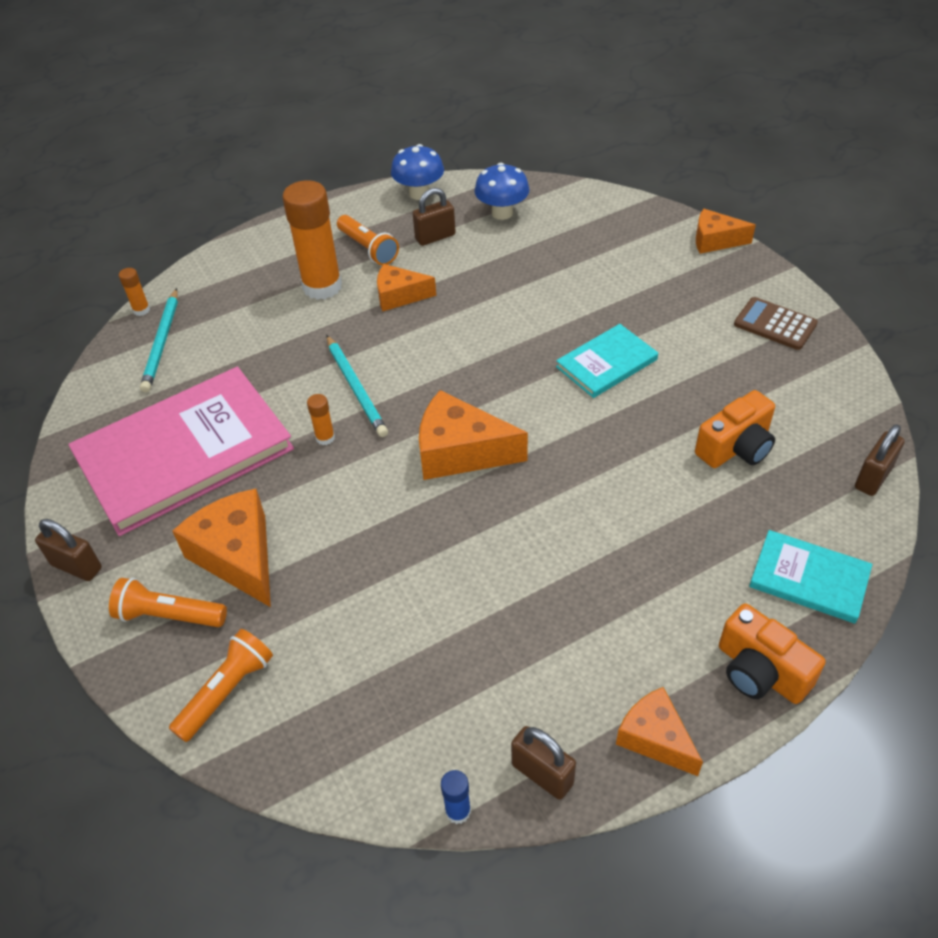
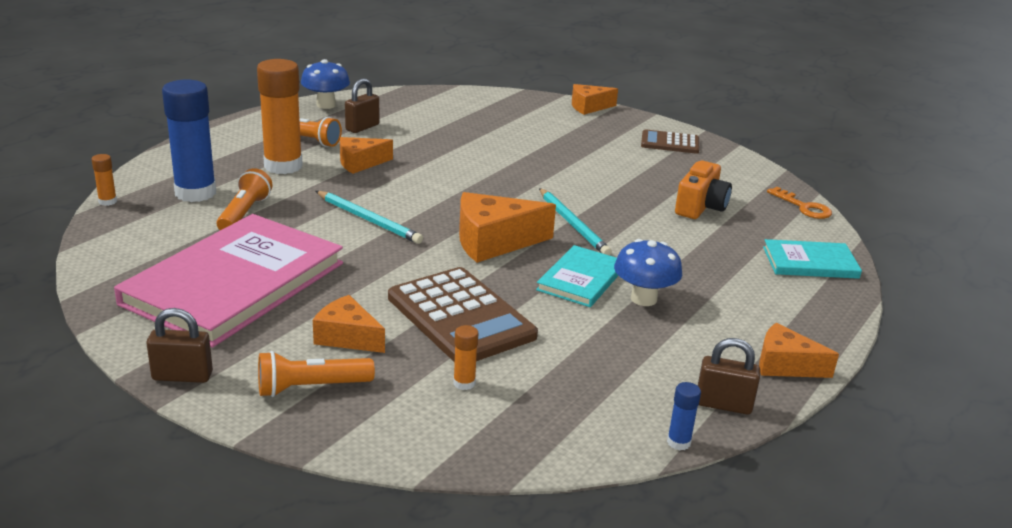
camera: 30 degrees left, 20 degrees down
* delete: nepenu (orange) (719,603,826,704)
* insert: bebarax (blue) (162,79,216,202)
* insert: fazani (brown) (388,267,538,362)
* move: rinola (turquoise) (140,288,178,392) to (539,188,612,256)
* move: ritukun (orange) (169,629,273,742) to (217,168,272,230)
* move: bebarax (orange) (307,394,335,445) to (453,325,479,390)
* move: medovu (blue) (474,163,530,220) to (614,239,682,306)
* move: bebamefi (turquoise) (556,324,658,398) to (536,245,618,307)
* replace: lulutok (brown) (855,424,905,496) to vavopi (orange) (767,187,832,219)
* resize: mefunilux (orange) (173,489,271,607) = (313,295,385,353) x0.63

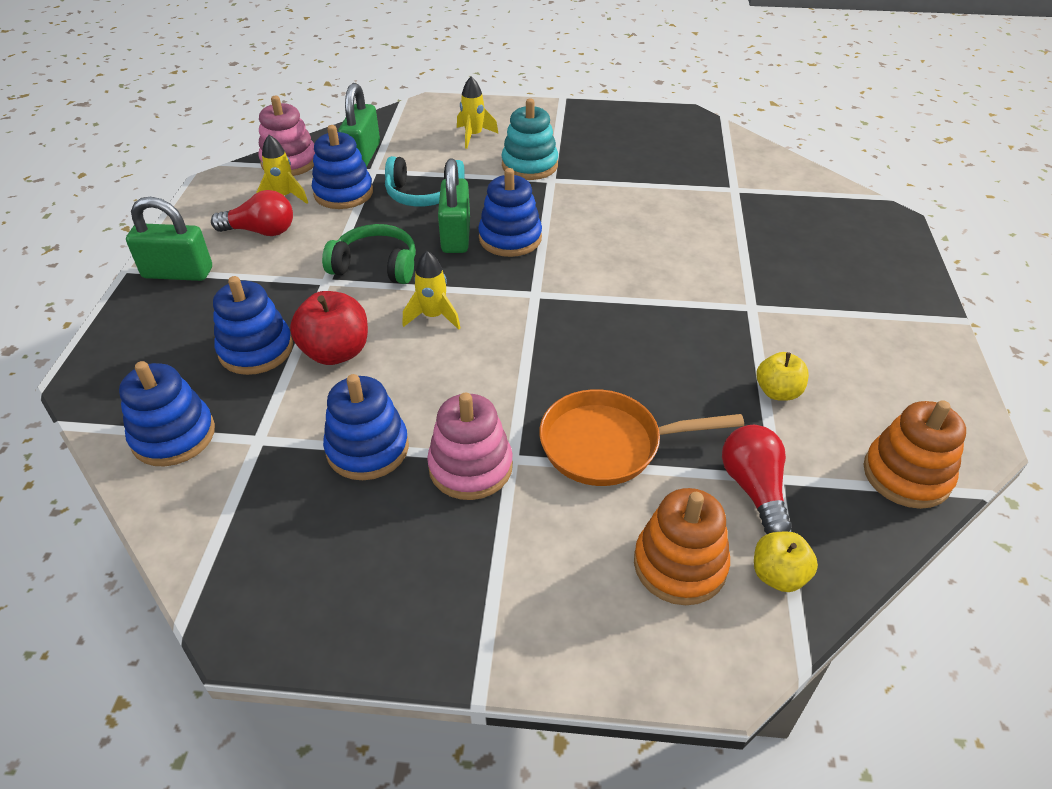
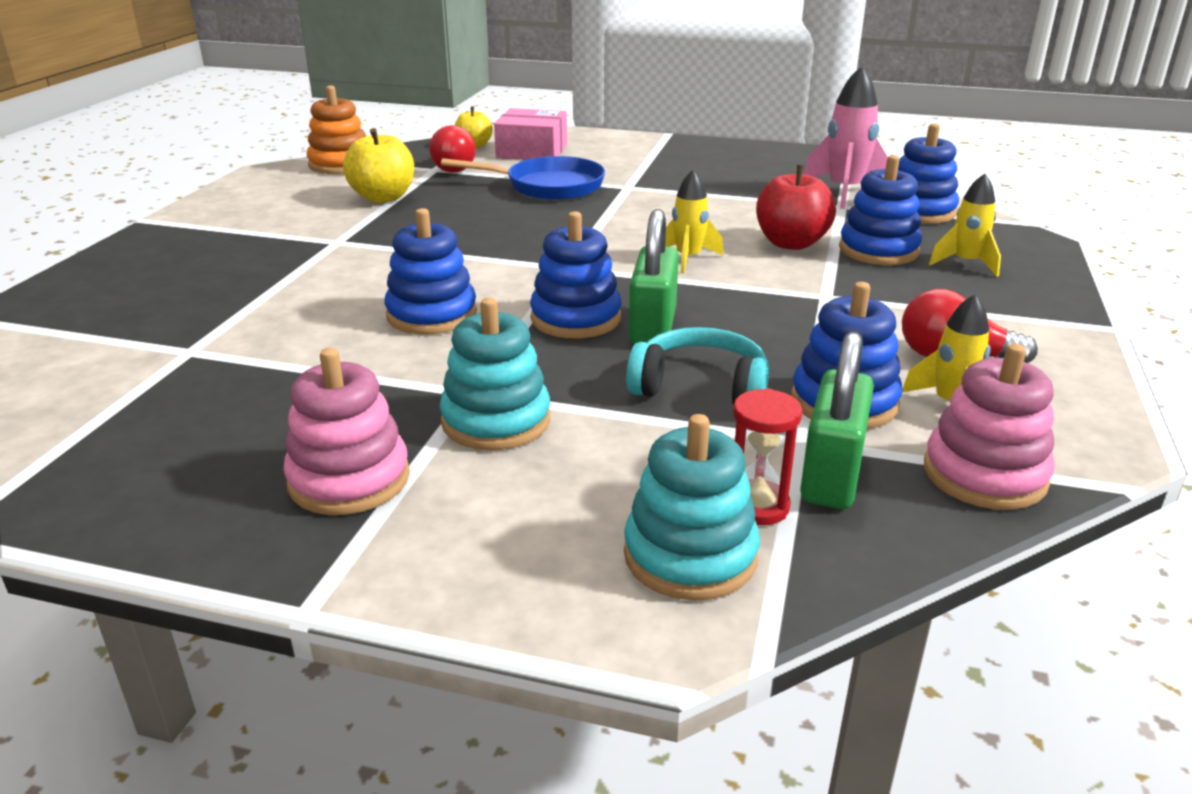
camera: 170 degrees left, 15 degrees down
* delete: lulutok (green) (126,197,212,281)
* delete: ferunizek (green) (322,224,416,284)
* insert: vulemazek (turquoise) (624,414,760,601)
* insert: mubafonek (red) (733,388,803,525)
* insert: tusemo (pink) (804,66,888,209)
* move: vulemazek (blue) (323,374,409,480) to (385,208,477,334)
* move: vulemazek (pink) (427,393,513,500) to (283,348,410,515)
* move: tusemo (yellow) (457,76,499,149) to (929,174,1001,277)
* replace: vulemazek (orange) (634,488,730,605) to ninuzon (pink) (494,108,567,160)
* recolor: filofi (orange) (539,389,744,486) to filofi (blue) (441,156,605,200)
* resize: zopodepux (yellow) (756,352,809,401) = (343,128,414,203) x1.57

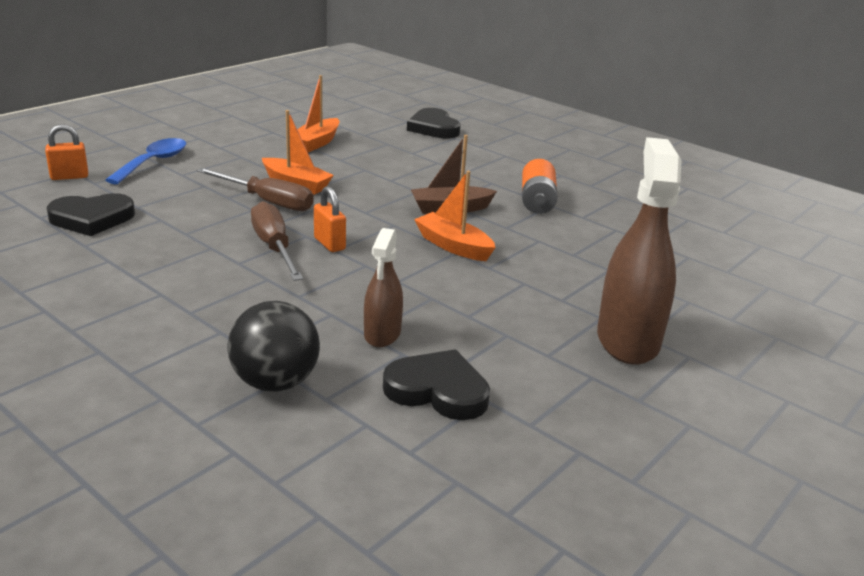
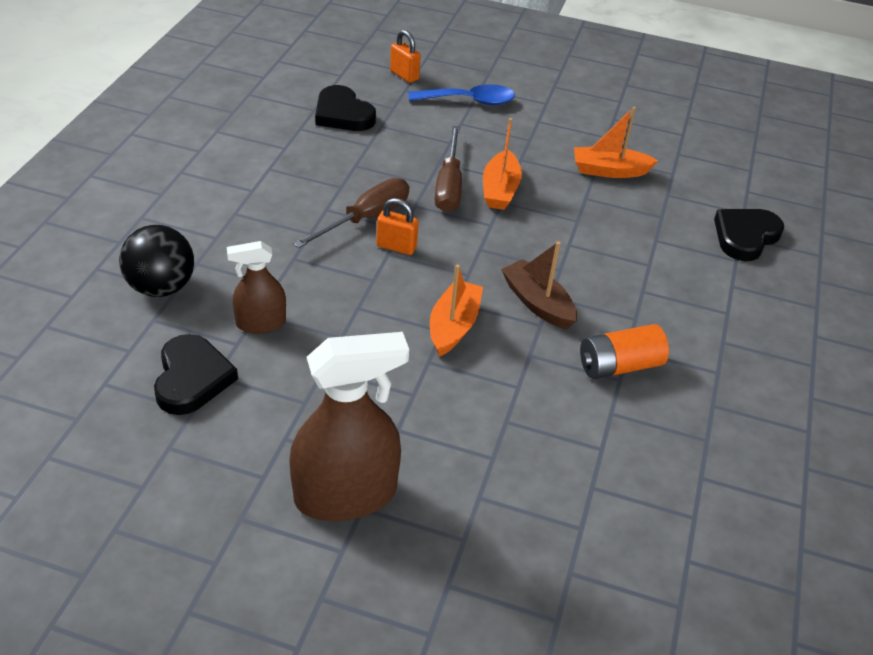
camera: 65 degrees right, 15 degrees up
* rotate: lulutok (orange) (314,186,346,252) = (377,198,419,255) 75 degrees clockwise

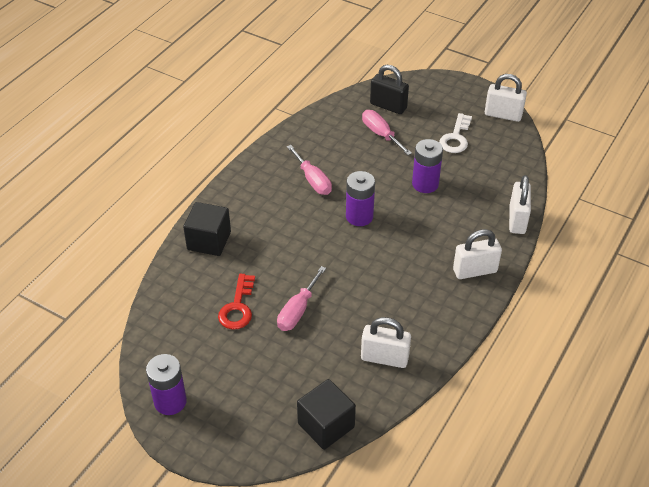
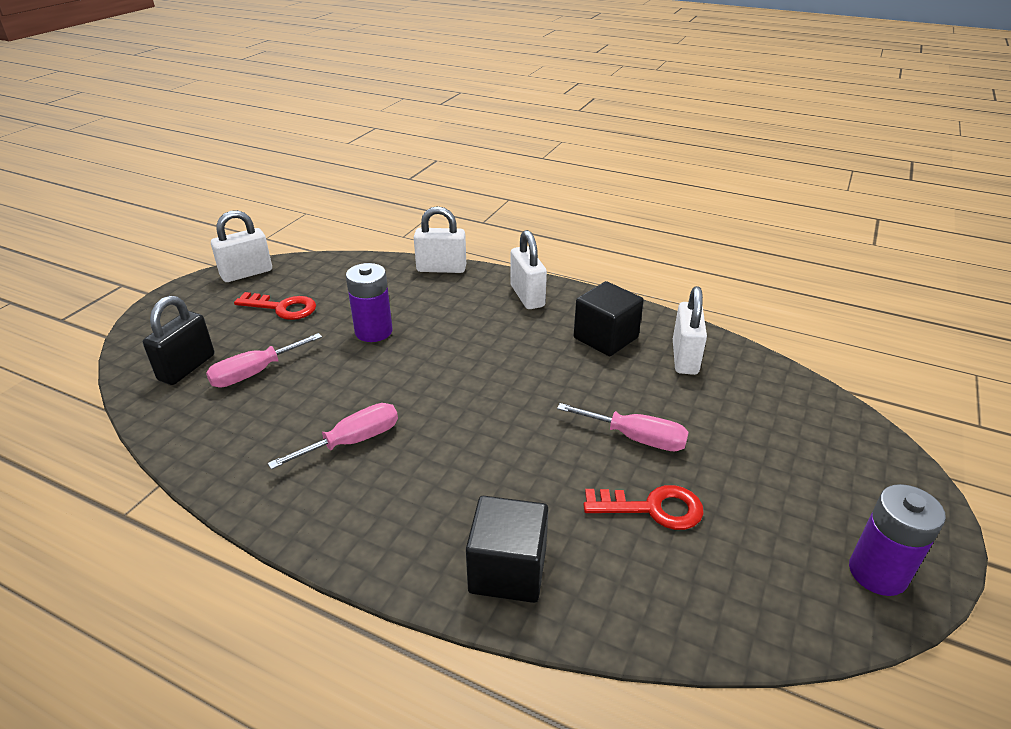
camera: 95 degrees left, 10 degrees down
* delete: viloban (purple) (346,171,375,226)
* move: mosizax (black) (297,379,356,450) to (574,281,644,356)
* recolor: vavopi (white) (439,113,472,153) to vavopi (red) (234,292,316,320)
* rotate: lulutok (white) (485,74,527,122) = (211,210,272,282) 45 degrees clockwise

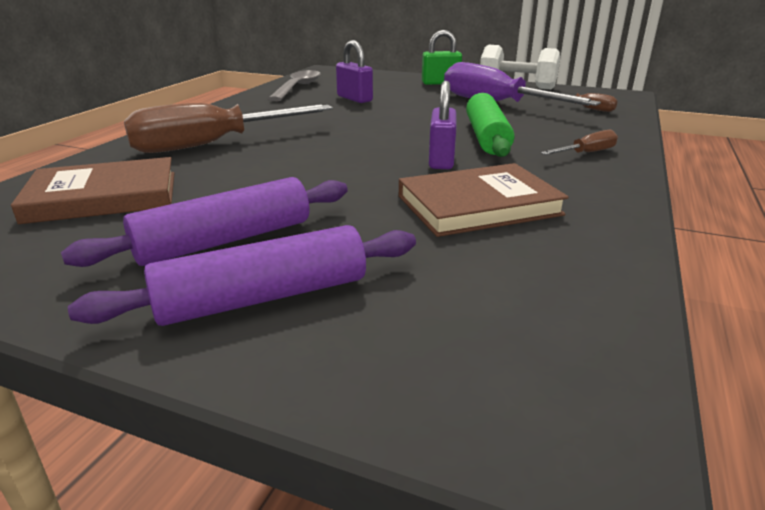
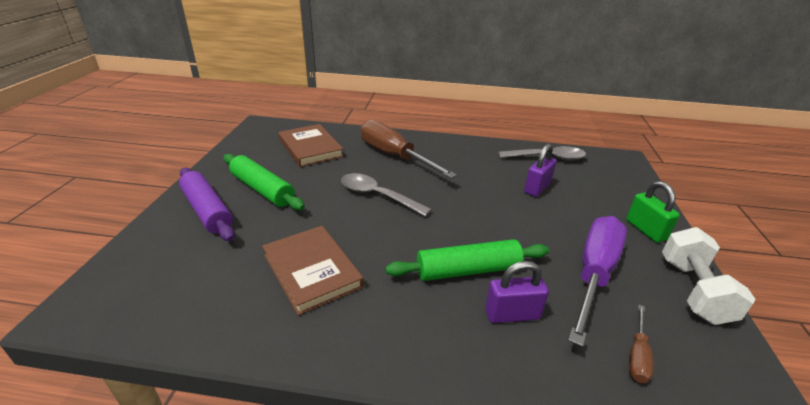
camera: 75 degrees right, 5 degrees up
* delete: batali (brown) (541,130,618,155)
* insert: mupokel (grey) (341,173,432,217)
* move: lulutok (purple) (429,81,457,169) to (485,261,549,323)
* recolor: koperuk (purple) (61,177,348,267) to koperuk (green) (224,154,305,210)

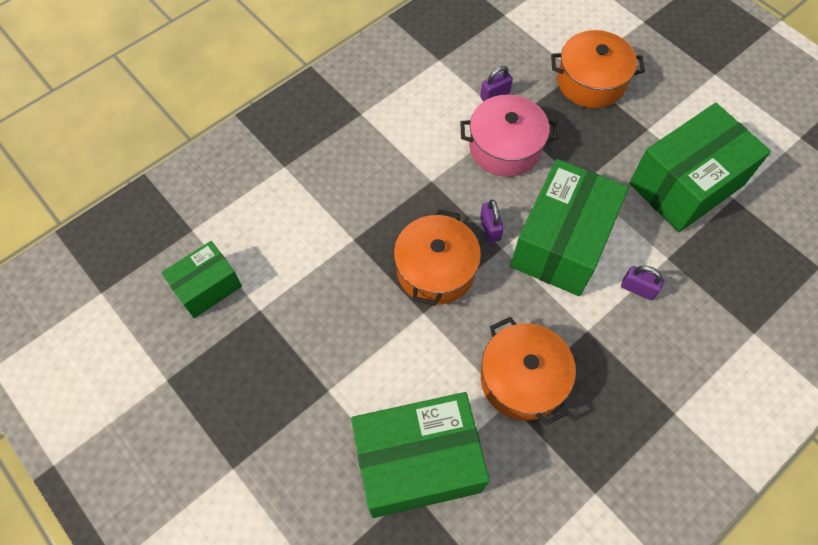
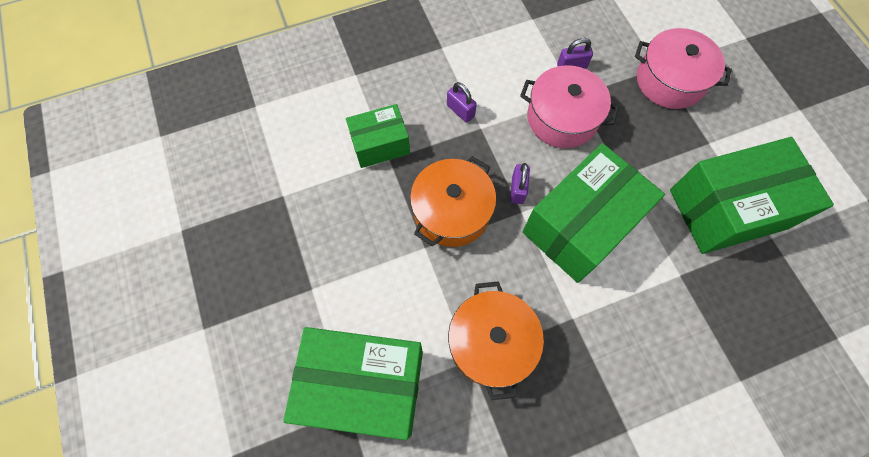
camera: 20 degrees right, 5 degrees up
* move: ninuzon (green) (161,241,242,318) to (346,104,410,168)
* move: lulutok (purple) (621,265,664,300) to (447,82,477,123)
* recolor: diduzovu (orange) (551,30,645,108) to diduzovu (pink) (635,28,732,109)

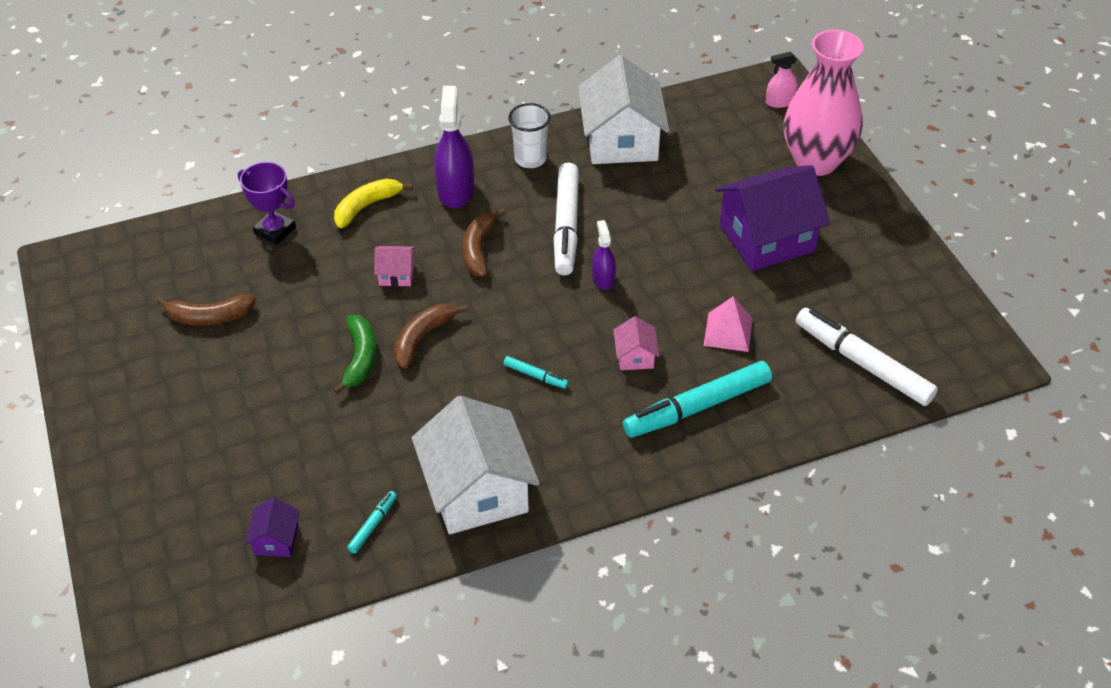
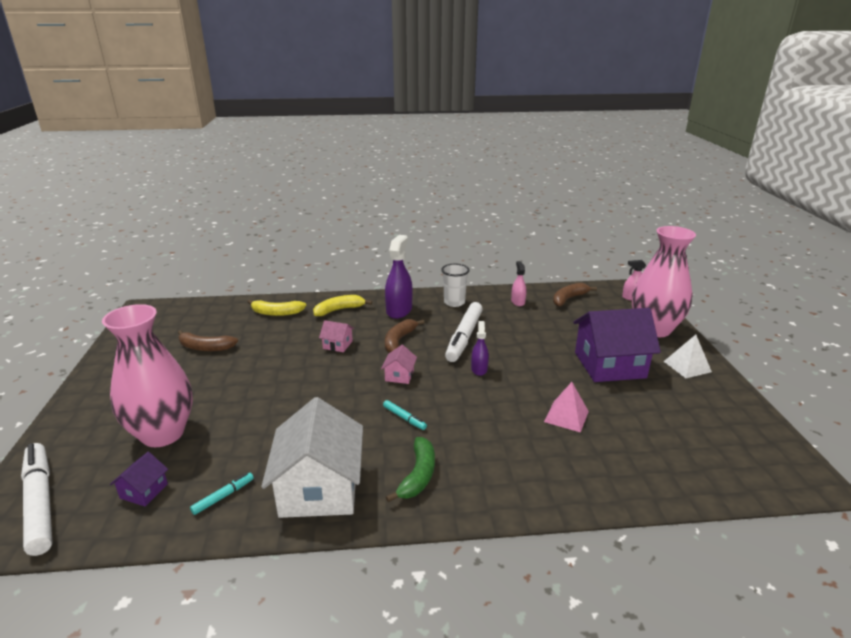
camera: 15 degrees right, 20 degrees down
* delete: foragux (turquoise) (623,361,772,438)
* insert: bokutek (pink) (102,304,193,447)
* insert: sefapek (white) (664,335,712,378)
* move: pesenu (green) (333,315,376,394) to (386,437,435,502)
* move: pesenu (brown) (394,304,468,369) to (553,283,597,306)
* move: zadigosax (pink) (613,316,659,370) to (381,345,417,384)
* move: foragux (white) (796,308,938,406) to (21,443,53,556)
* replace: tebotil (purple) (238,162,296,245) to pesenu (yellow) (248,300,306,316)
* replace: zadigosax (white) (578,55,669,164) to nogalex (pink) (511,261,526,306)

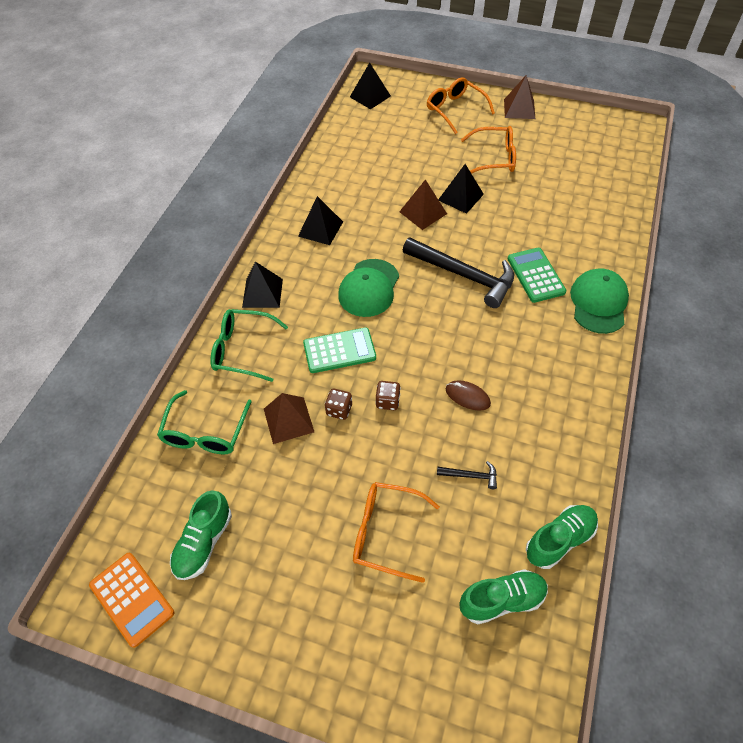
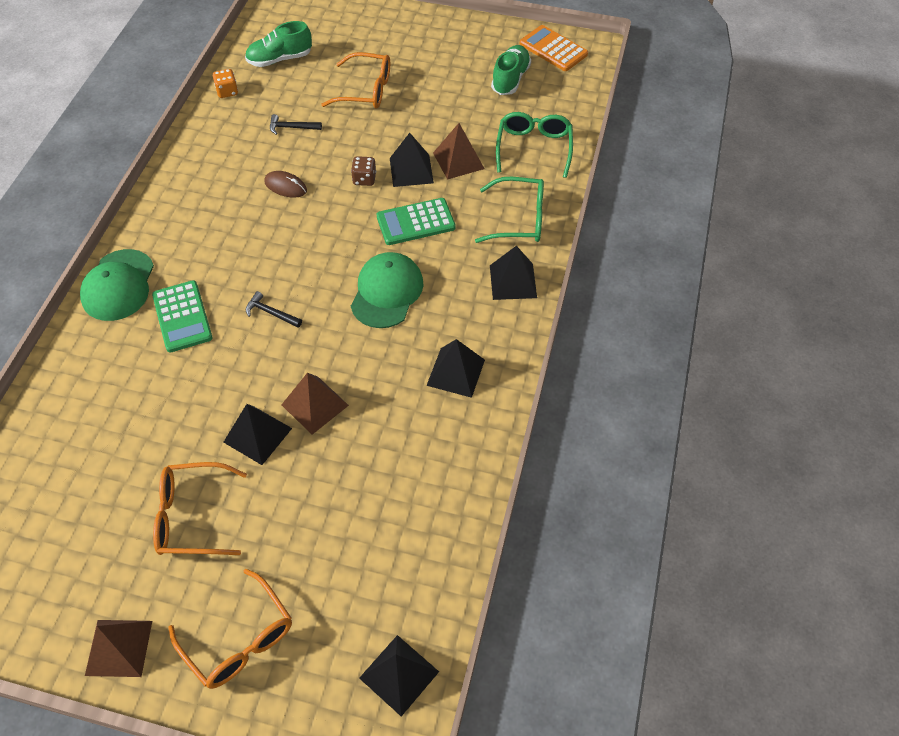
camera: 175 degrees right, 0 degrees up
* replace: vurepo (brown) (325,388,352,420) to sefapek (black) (390,133,434,187)
* replace: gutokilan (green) (526,505,598,569) to vurepo (orange) (213,69,238,98)
* resize: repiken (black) (403,238,514,308) = (246,291,302,328) x0.42

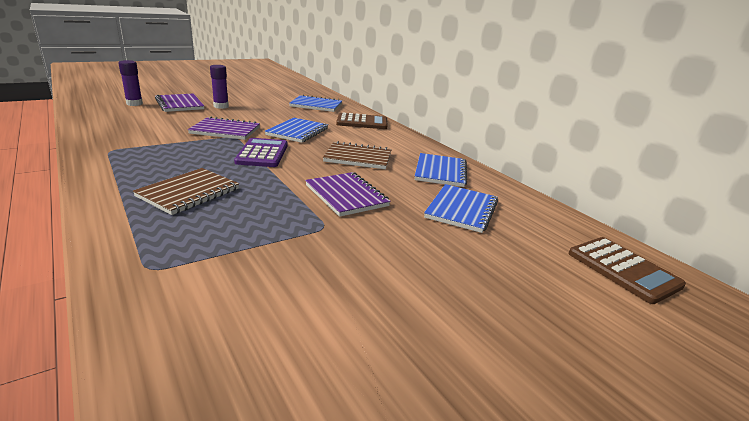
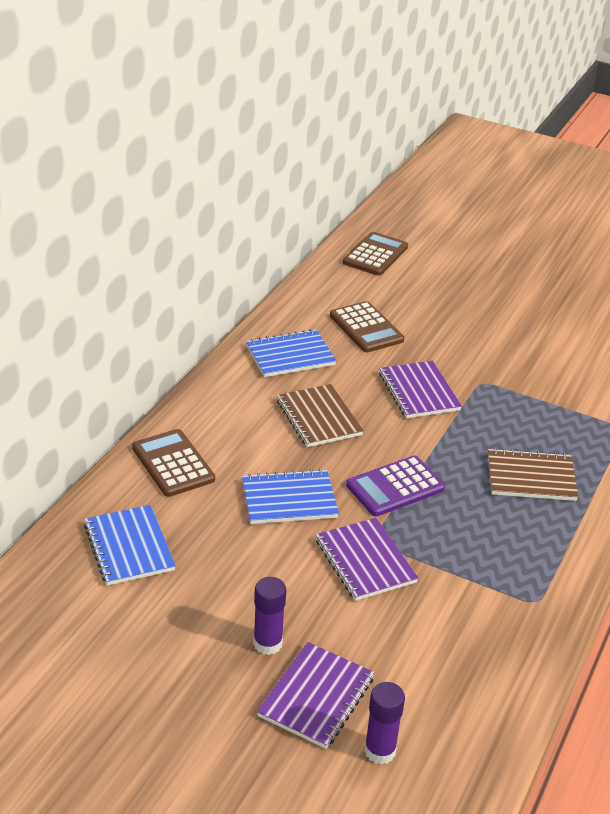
camera: 120 degrees left, 10 degrees up
* replace: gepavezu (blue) (424,184,498,233) to fazani (brown) (330,301,404,352)
* rotate: gepavezu (purple) (305,172,391,217) = (379,361,462,418) 45 degrees counterclockwise

